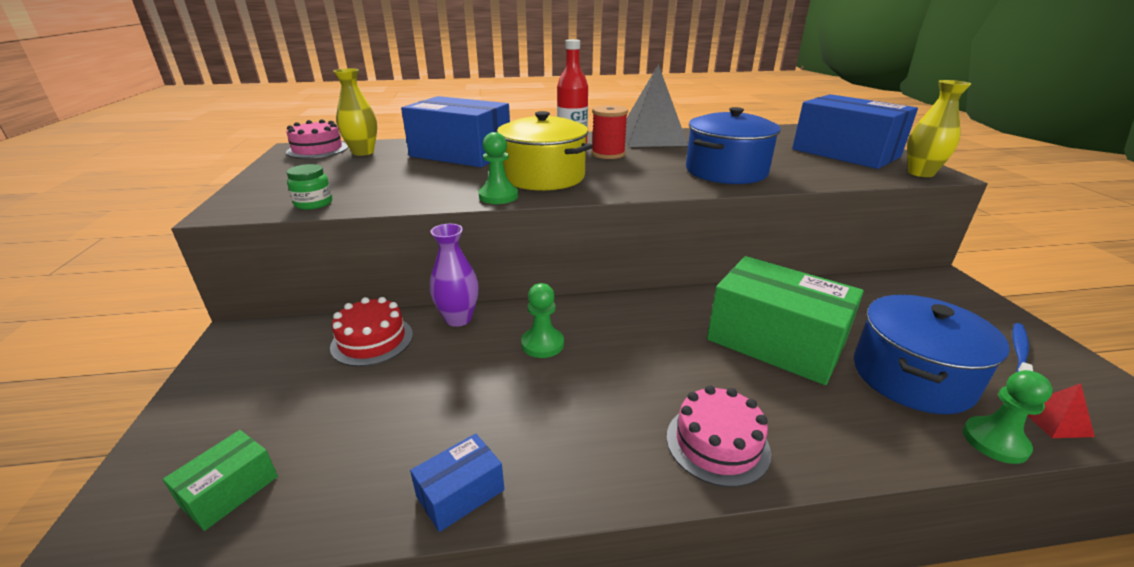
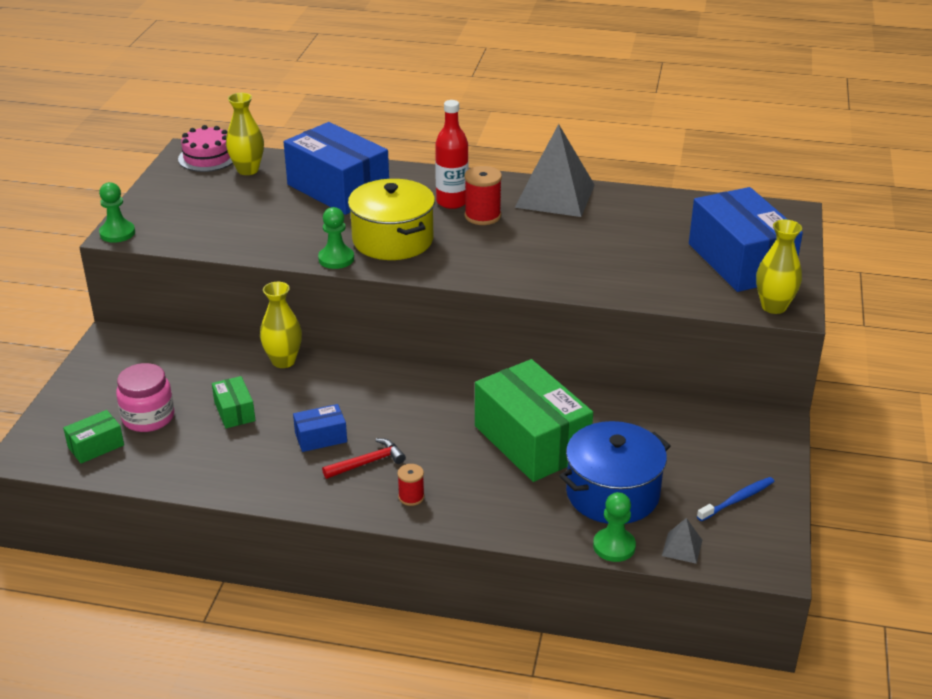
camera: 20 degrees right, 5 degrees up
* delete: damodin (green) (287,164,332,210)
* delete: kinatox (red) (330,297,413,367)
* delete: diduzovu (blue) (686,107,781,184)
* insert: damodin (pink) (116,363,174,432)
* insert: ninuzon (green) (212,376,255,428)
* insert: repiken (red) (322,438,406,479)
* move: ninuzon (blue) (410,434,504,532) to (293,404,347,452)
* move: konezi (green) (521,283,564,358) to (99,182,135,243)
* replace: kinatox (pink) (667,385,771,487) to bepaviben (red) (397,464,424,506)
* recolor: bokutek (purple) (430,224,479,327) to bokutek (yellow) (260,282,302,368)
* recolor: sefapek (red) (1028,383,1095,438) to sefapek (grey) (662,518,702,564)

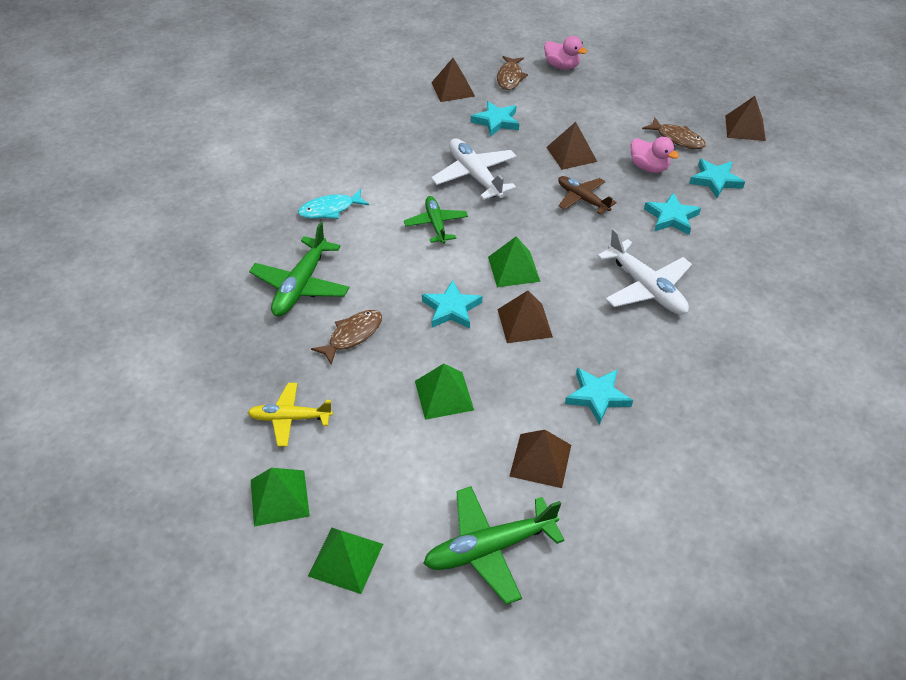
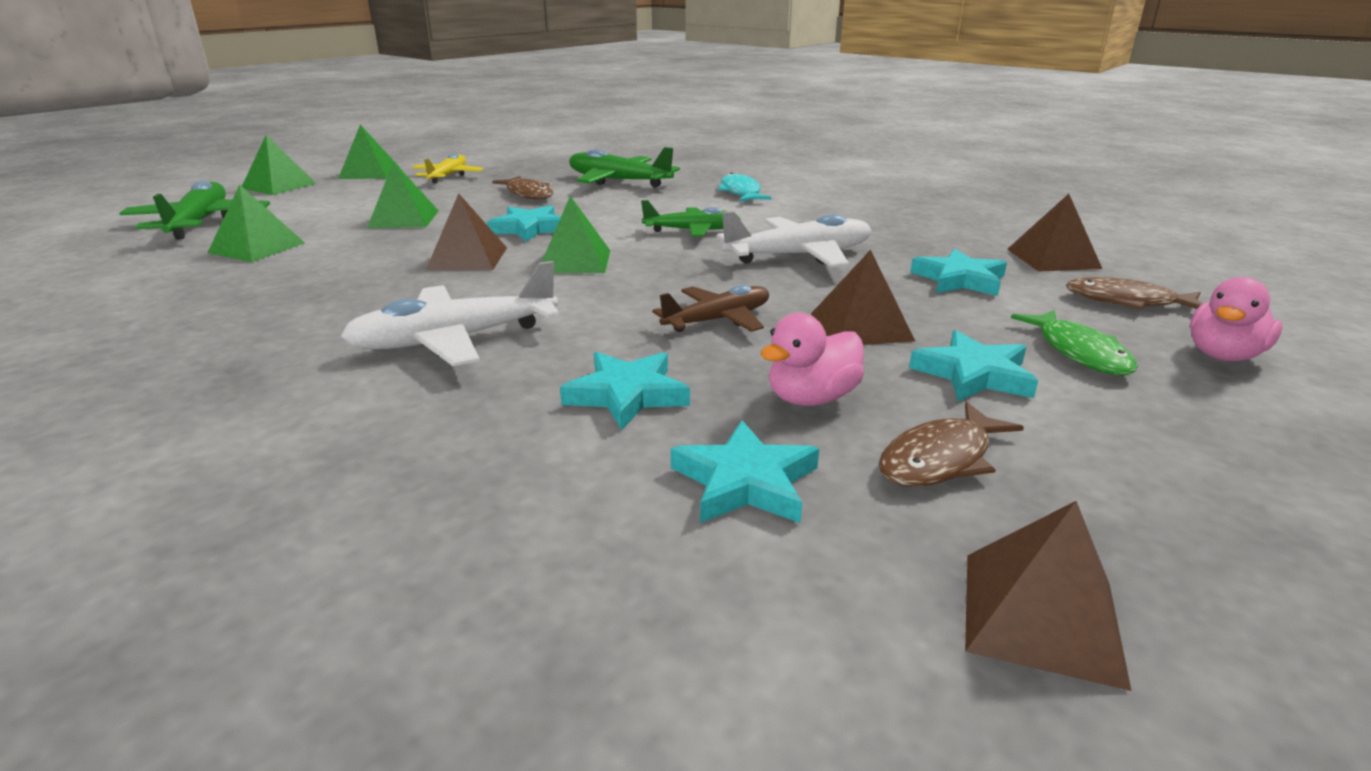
camera: 100 degrees right, 20 degrees down
* insert: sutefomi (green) (1011,310,1138,375)
* move: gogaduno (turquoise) (565,368,633,425) to (909,330,1038,402)
* recolor: sefapek (brown) (509,430,571,488) to sefapek (green) (208,185,305,262)

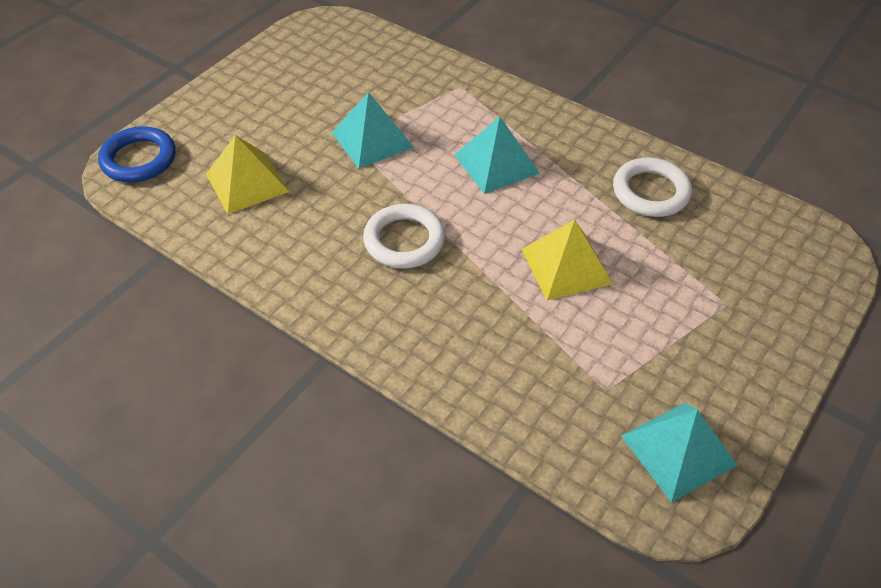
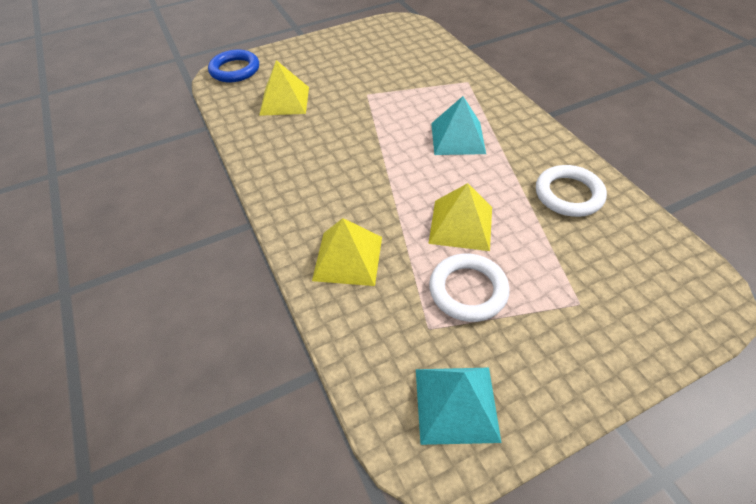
camera: 30 degrees right, 0 degrees up
* delete: sefapek (turquoise) (331,92,414,169)
* insert: sefapek (yellow) (312,218,382,286)
* move: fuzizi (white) (363,204,445,269) to (429,254,510,322)

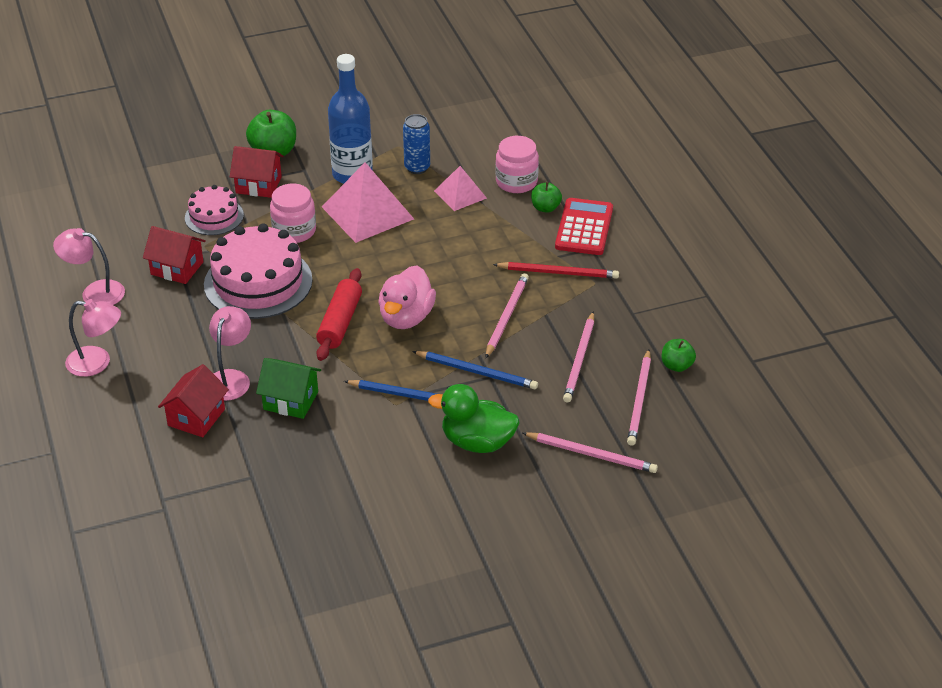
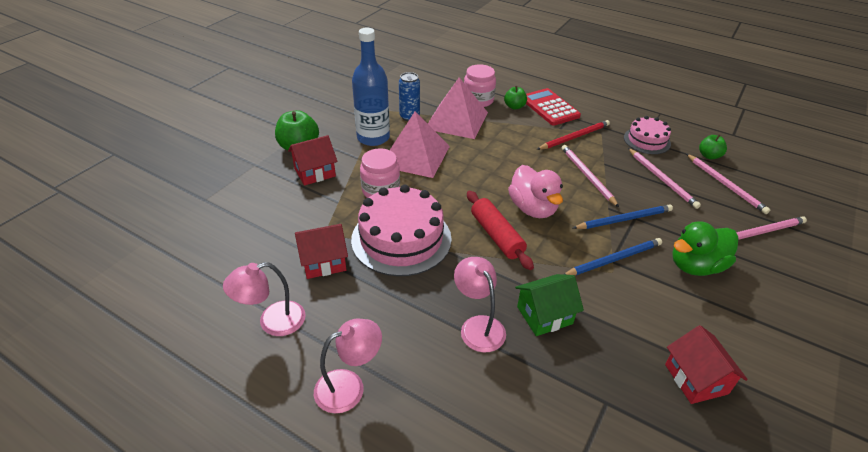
camera: 40 degrees left, 0 degrees up
* move: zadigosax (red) (158,364,229,437) to (665,325,748,404)
* move: kinatox (pink) (185,185,244,235) to (624,116,671,154)
* resize: sefapek (pink) (434,166,487,211) = (428,77,488,139) x1.73

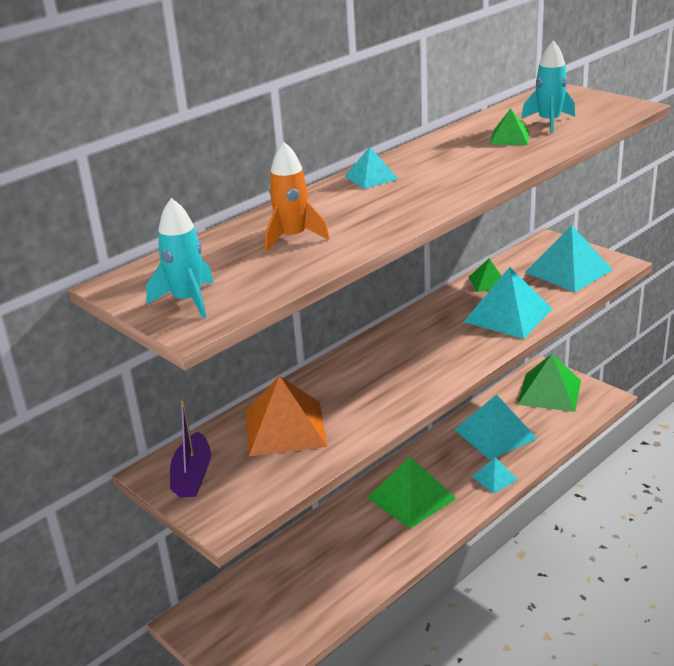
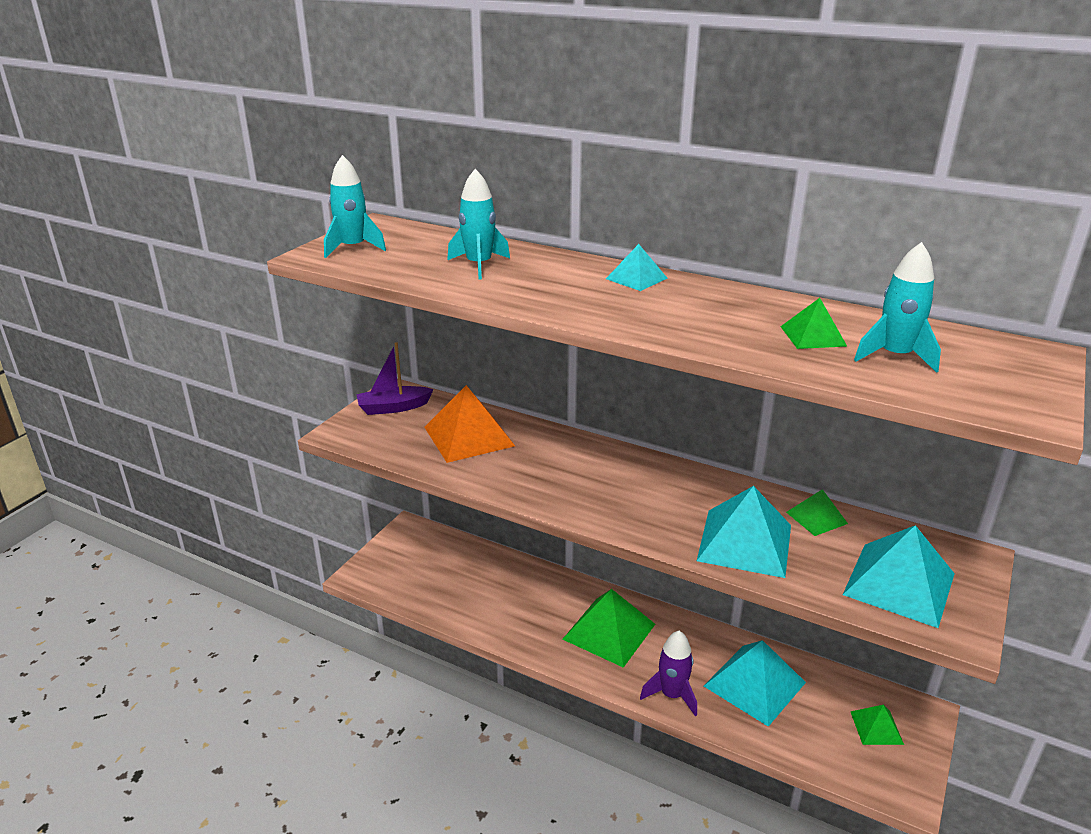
camera: 70 degrees right, 0 degrees up
* replace: sefapek (turquoise) (472,457,518,494) to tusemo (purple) (640,631,697,717)
* recolor: tusemo (orange) (265,142,330,252) to tusemo (turquoise) (447,169,510,279)
* resize: sefapek (green) (518,354,581,412) = (850,705,904,745) x0.53

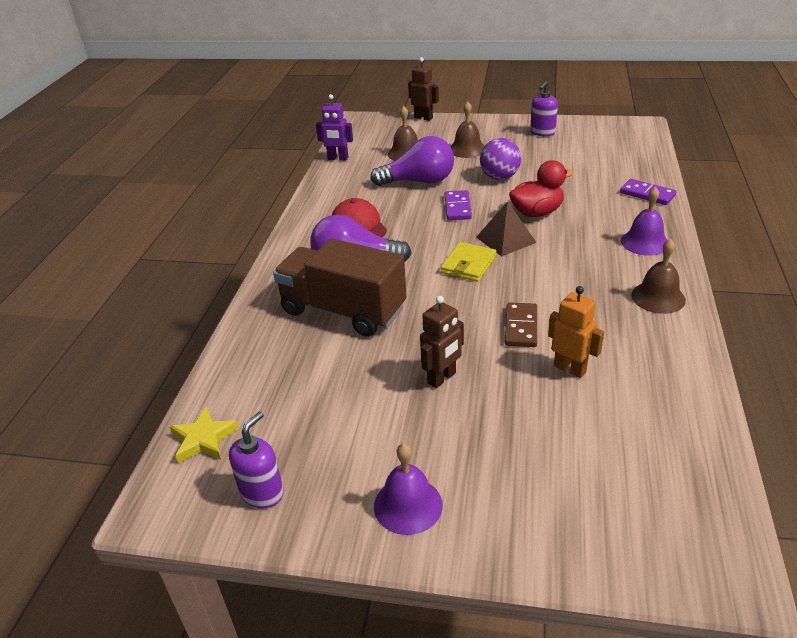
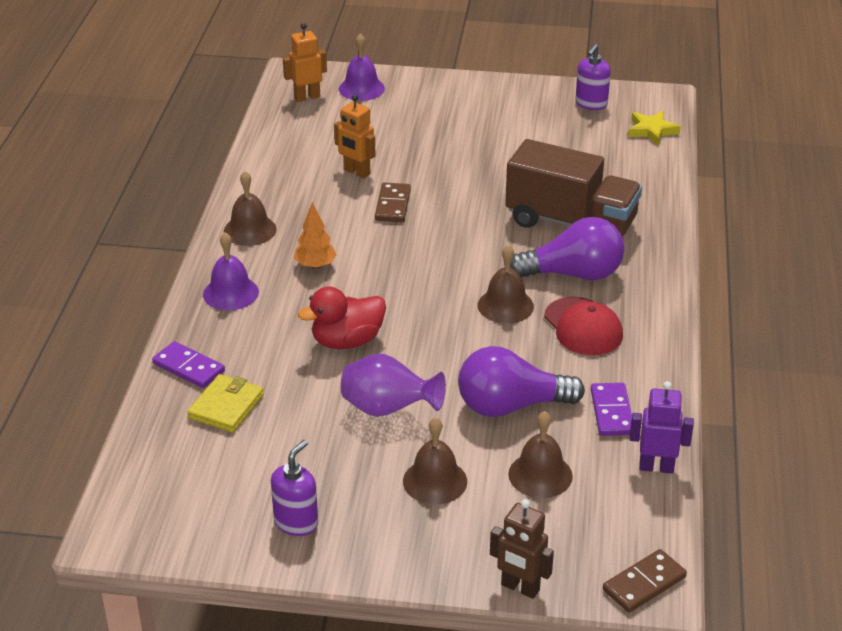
camera: 175 degrees right, 0 degrees up
* delete: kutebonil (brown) (420,296,464,388)
* delete: sefapek (brown) (476,201,537,257)
* insert: kutebonil (orange) (283,23,327,102)
* insert: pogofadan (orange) (294,202,336,269)
* insert: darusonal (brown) (478,245,534,323)
* insert: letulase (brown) (603,549,687,613)
* move: darusonal (purple) (374,443,443,535) to (339,33,385,101)
* move: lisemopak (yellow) (440,242,496,282) to (188,374,264,432)
* move: letulase (purple) (445,190,472,220) to (591,383,632,436)
* replace: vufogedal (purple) (480,138,521,180) to bokutek (purple) (341,354,446,417)

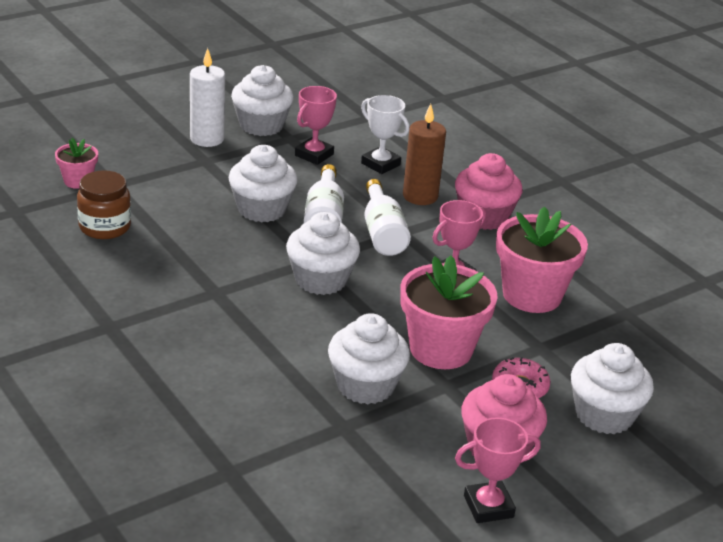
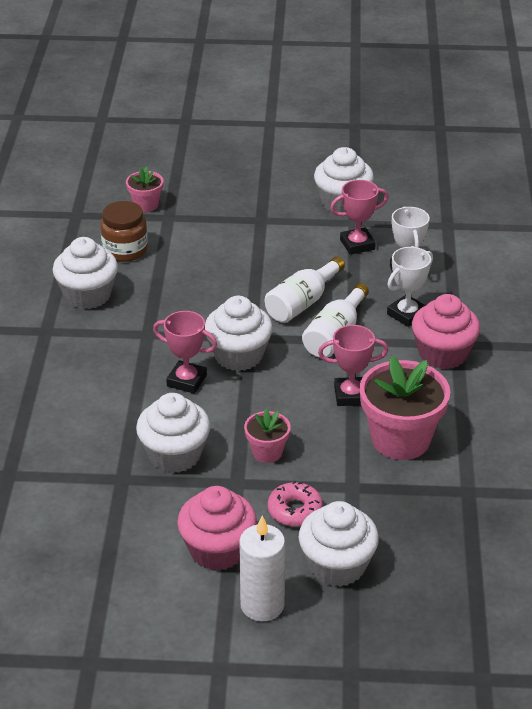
camera: 40 degrees right, 5 degrees up
* move: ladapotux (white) (190,48,225,147) to (239,516,285,622)
* move: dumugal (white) (229,145,298,222) to (53,237,118,309)
* move: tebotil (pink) (455,417,541,523) to (153,311,217,394)
* replace: ladapotux (brown) (403,104,446,205) to tebotil (white) (387,247,433,327)
* resize: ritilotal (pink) (400,256,498,369) = (244,409,291,463) x0.51

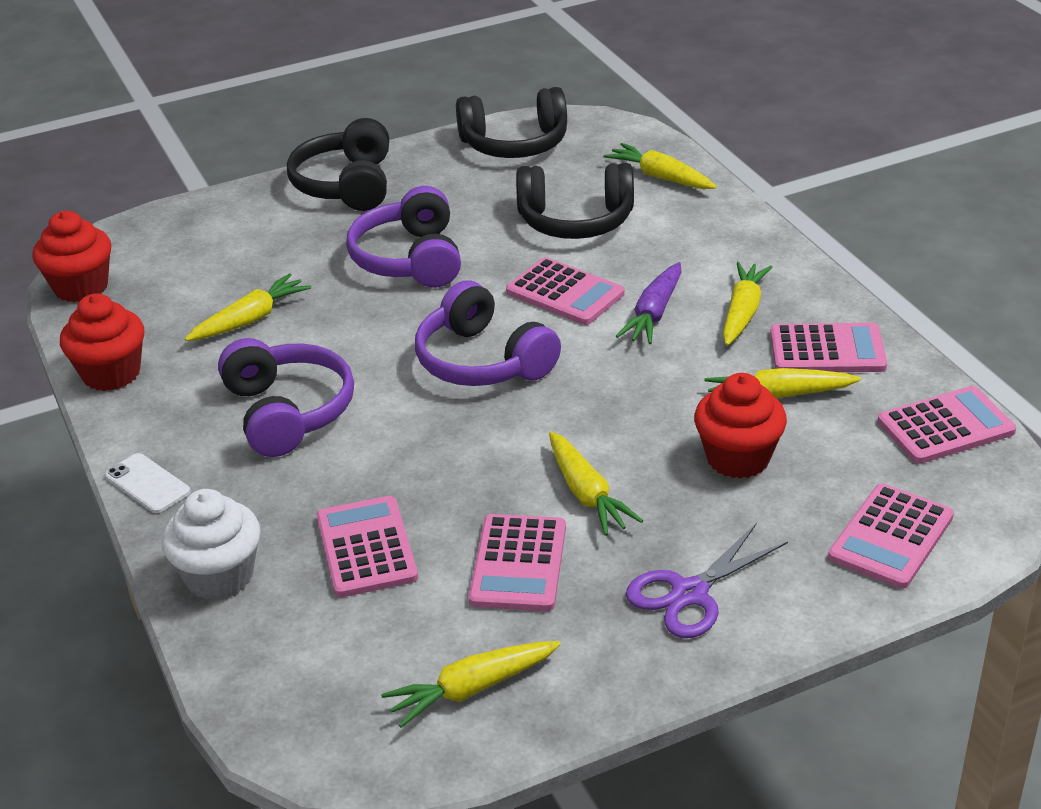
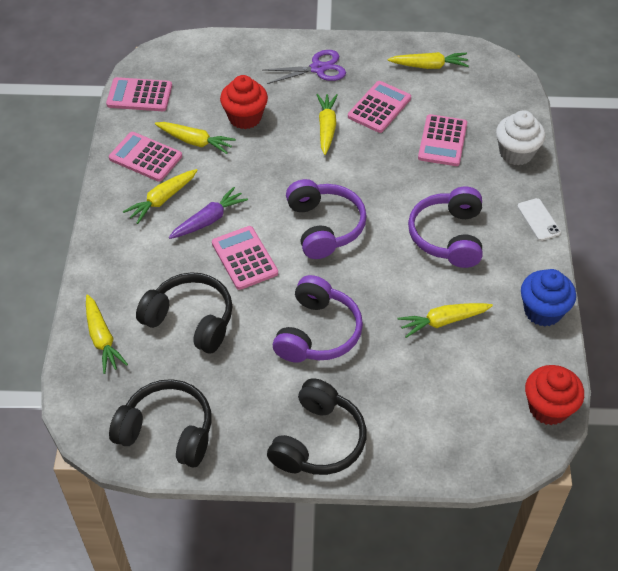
camera: 155 degrees left, 15 degrees up
* delete: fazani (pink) (828,483,954,589)
* recolor: dumugal (red) (60,293,144,391) to dumugal (blue) (521,269,576,326)

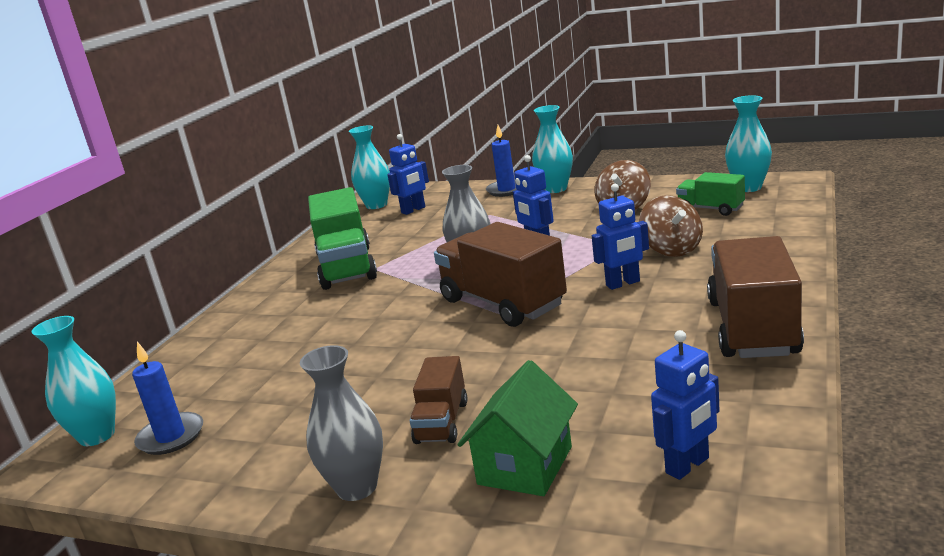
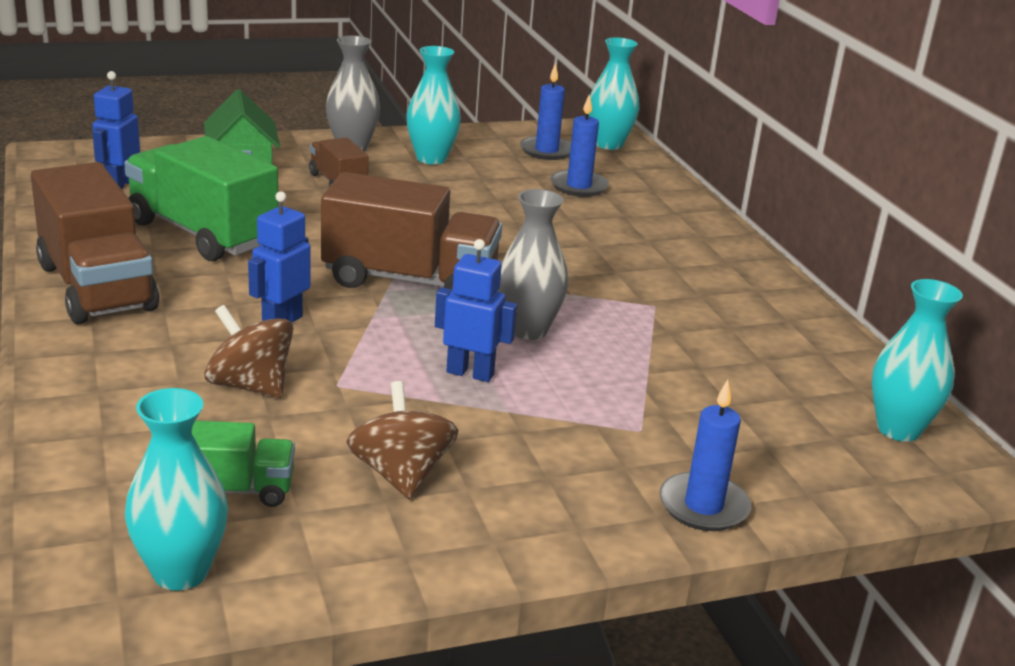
camera: 135 degrees right, 5 degrees up
* delete: kutebonil (blue) (387,134,429,215)
* insert: ladapotux (blue) (550,94,609,197)
* move: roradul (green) (308,187,377,290) to (124,136,278,261)
* move: bokutek (turquoise) (532,105,573,193) to (406,46,461,165)

